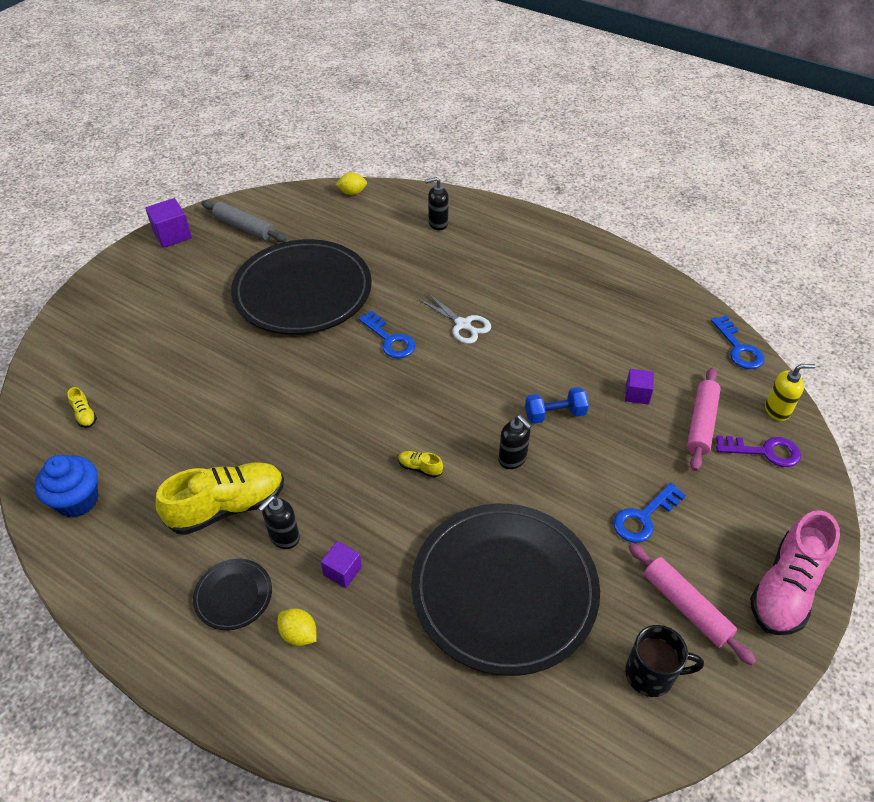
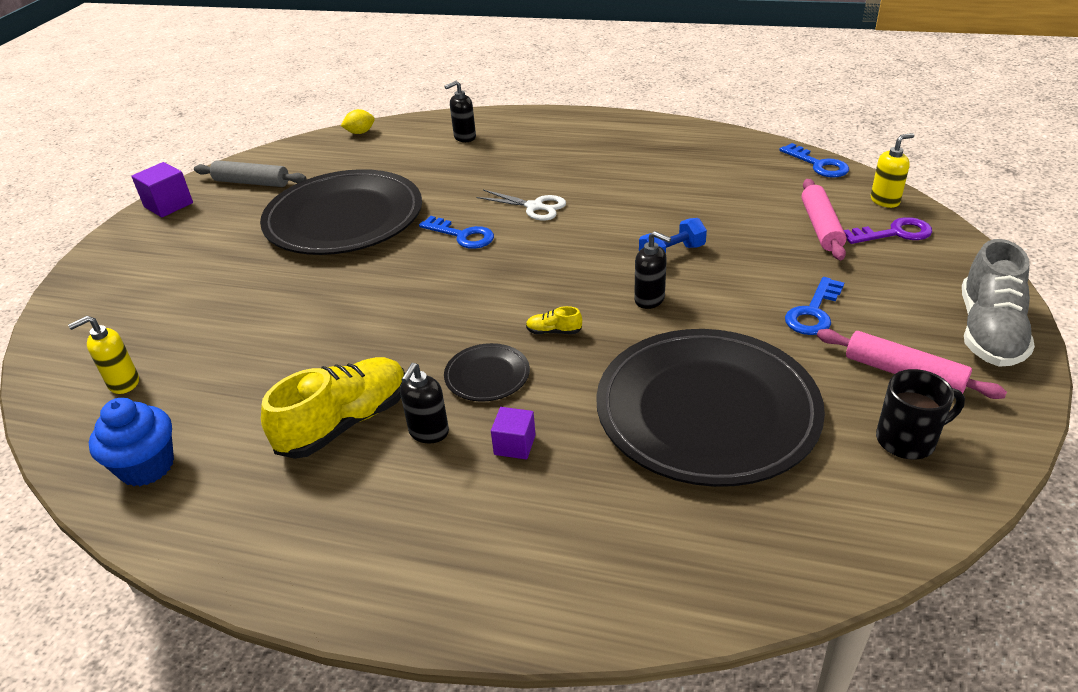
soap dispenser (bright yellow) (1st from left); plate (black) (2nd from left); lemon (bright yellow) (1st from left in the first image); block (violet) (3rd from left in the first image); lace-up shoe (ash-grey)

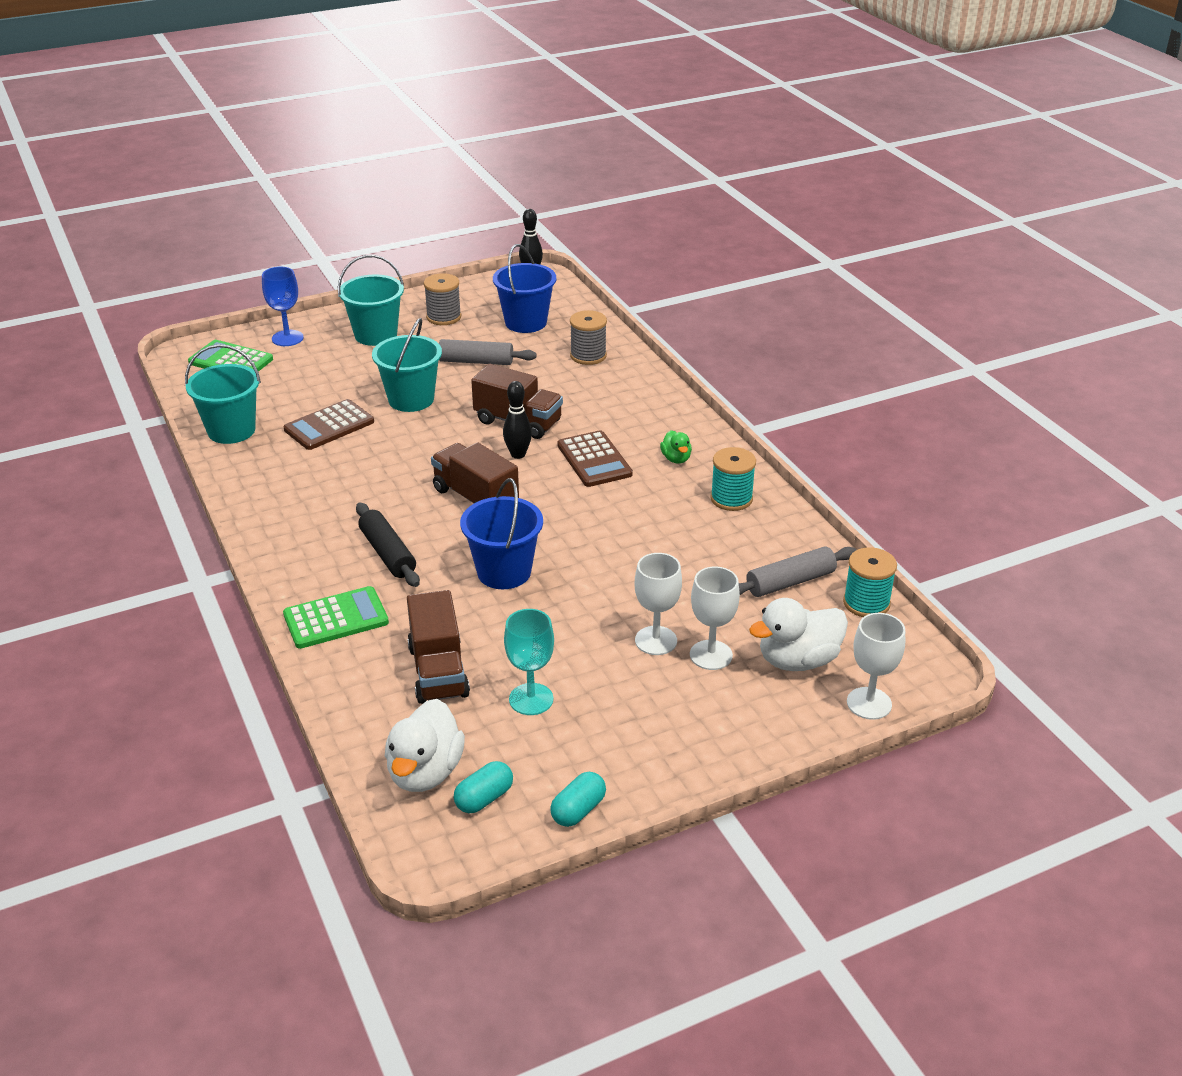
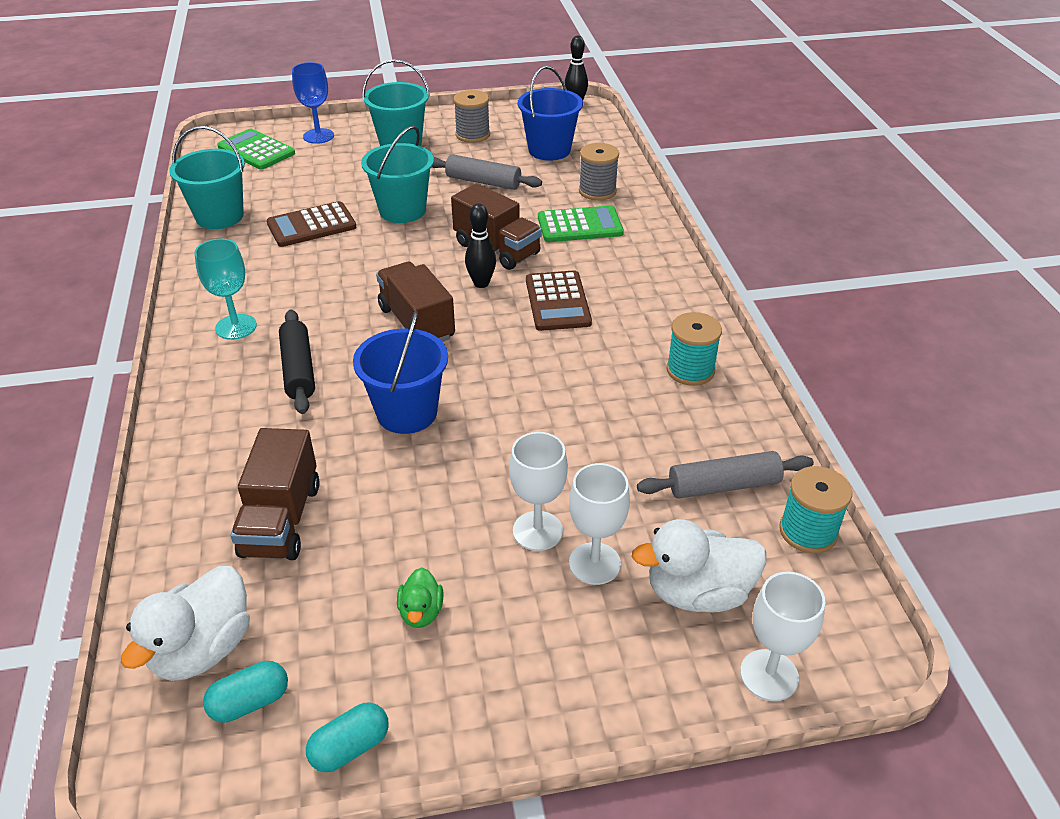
pocket calculator (leaf-green) (2nd from left); wine glass (aqua); duck (leaf-green)

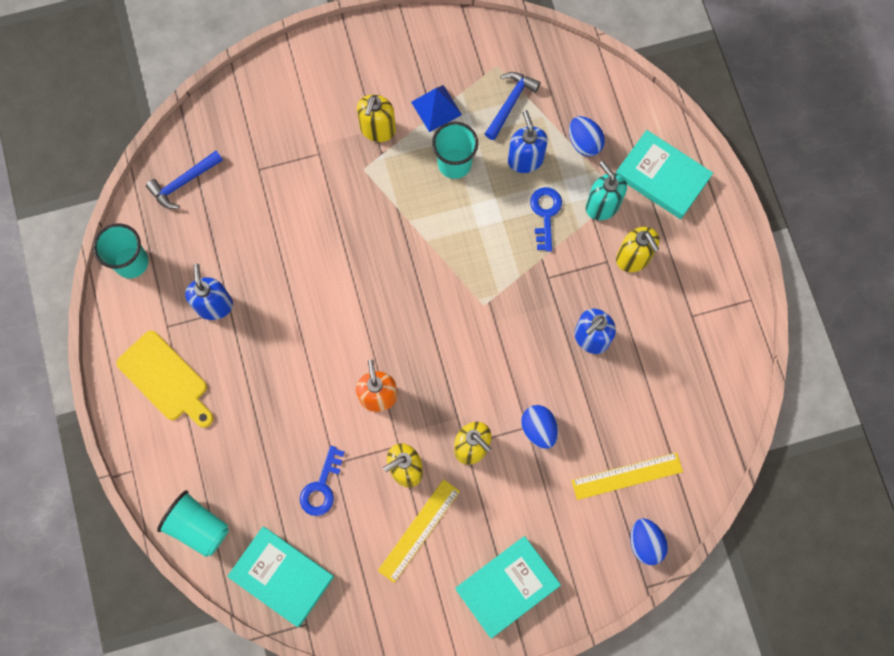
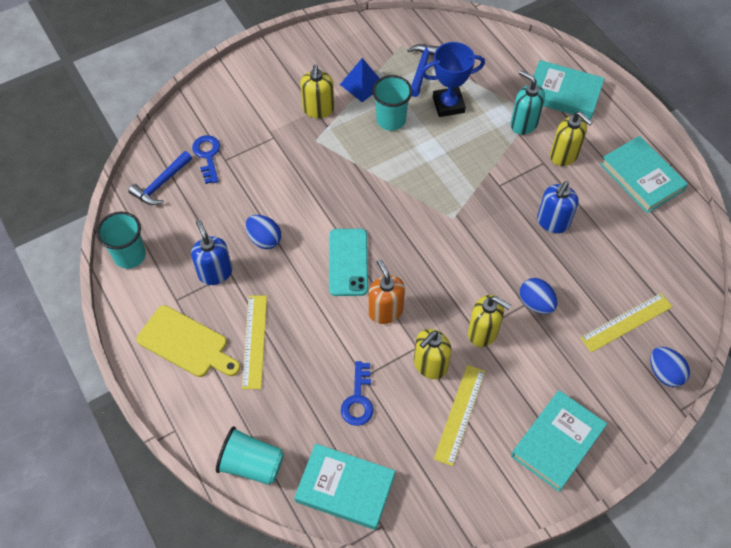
award cup (cobalt); latchkey (cobalt) (1st from left); egg shape (cobalt) (1st from left); measuring stick (bright yellow) (1st from left); phone (aqua); book (aqua) (4th from left)

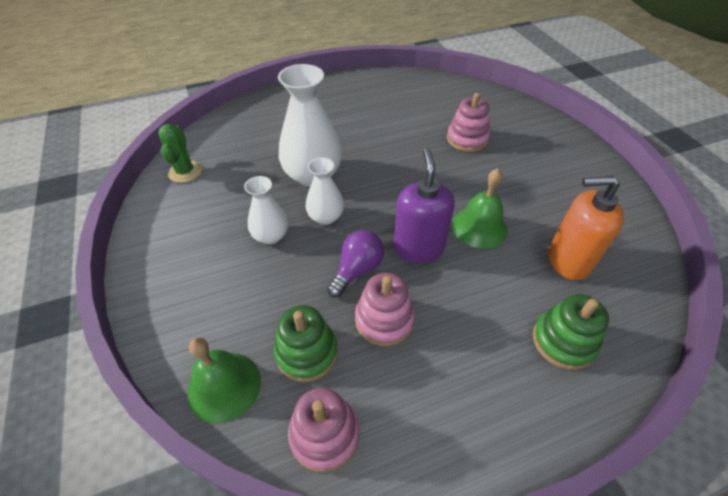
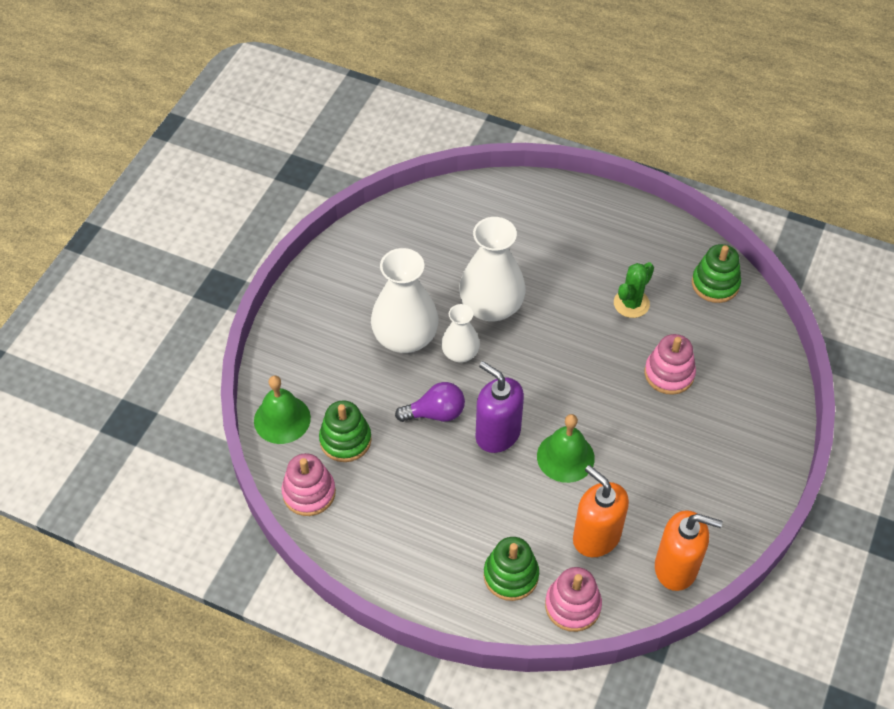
cactus (leaf-green); flower vase (white) (1st from left); stacking toy (rosy) (2nd from left); soap dispenser (violet); soap dispenser (orange) (2nd from left); stacking toy (leaf-green) (3rd from left)

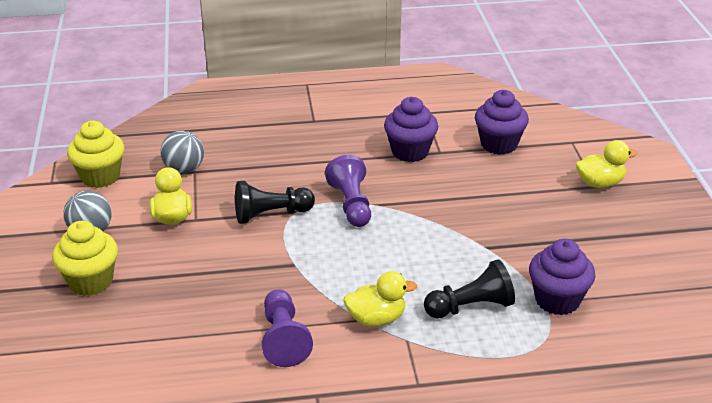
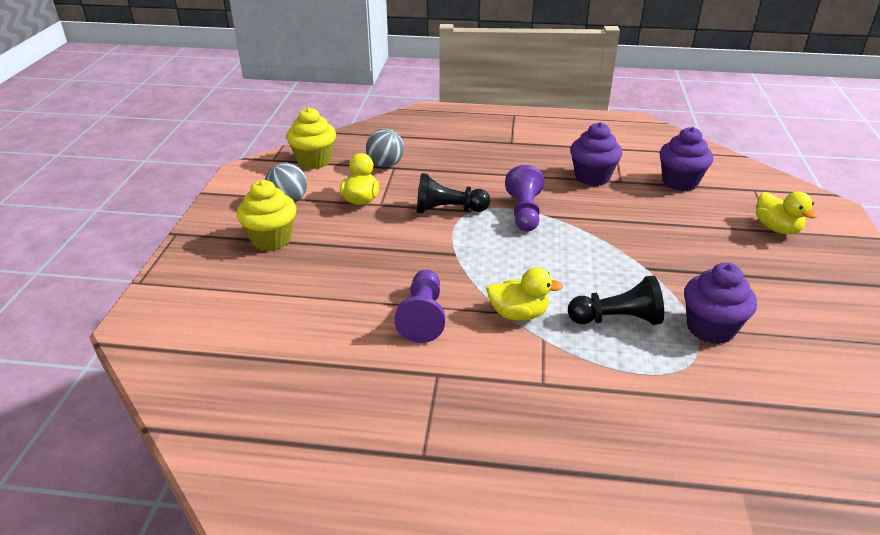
duck (bright yellow) (3rd from left)

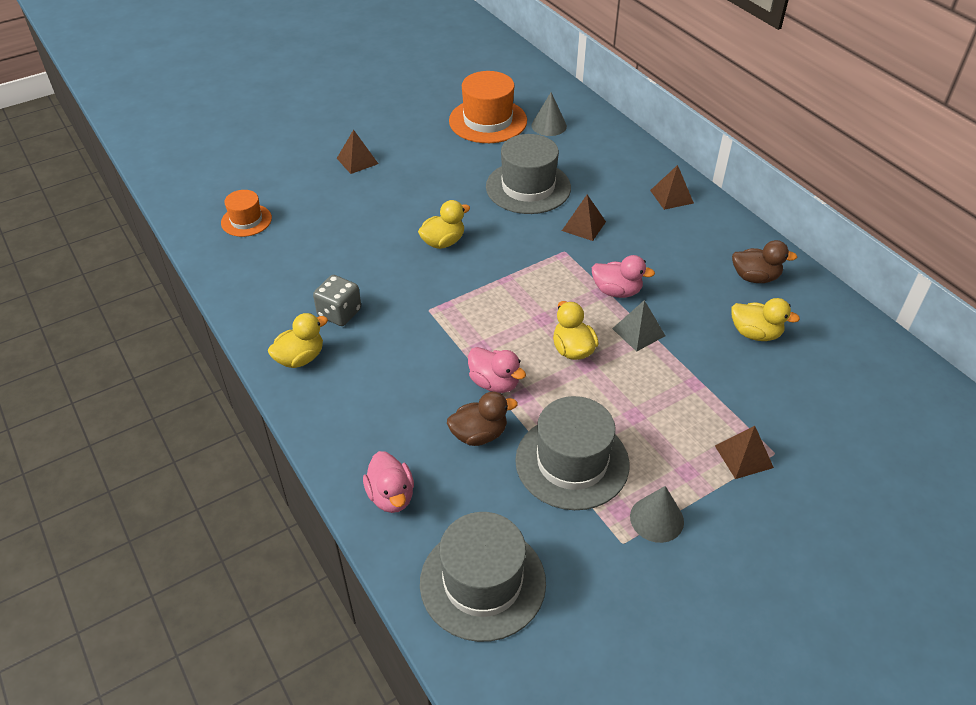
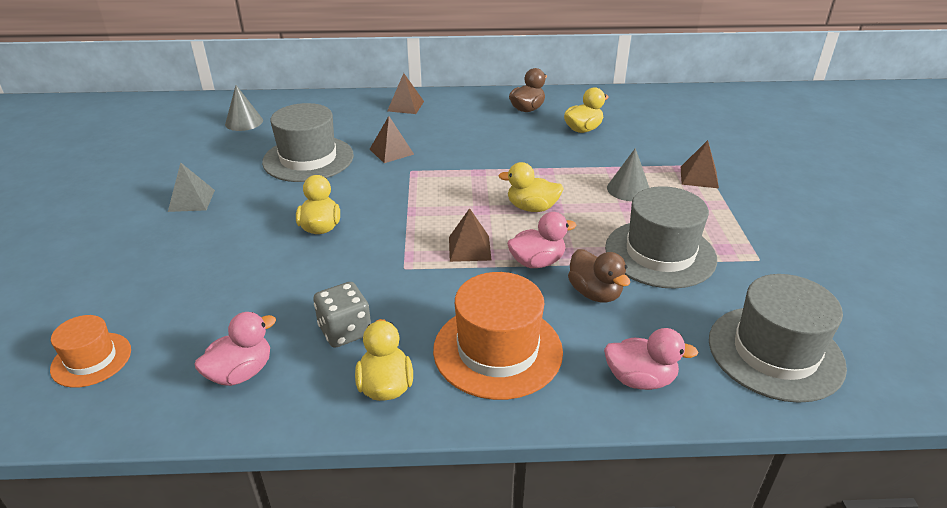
pyramid (brown) (3rd from left); duck (brown) (2nd from left); tall hat (orange) (2nd from left); duck (rosy) (1st from left); pyramid (ash-grey); solid cone (ash-grey) (2nd from left)

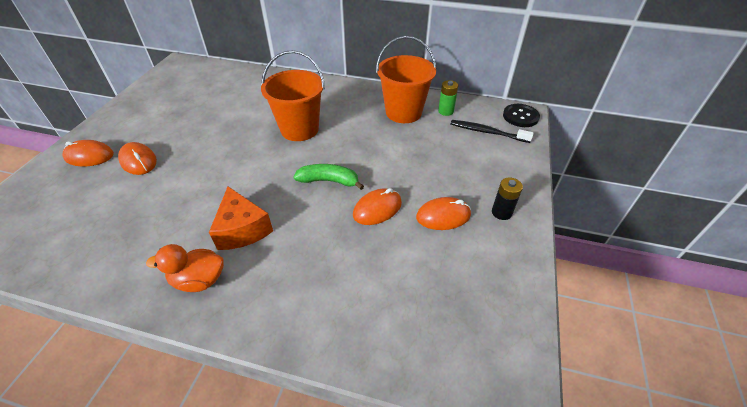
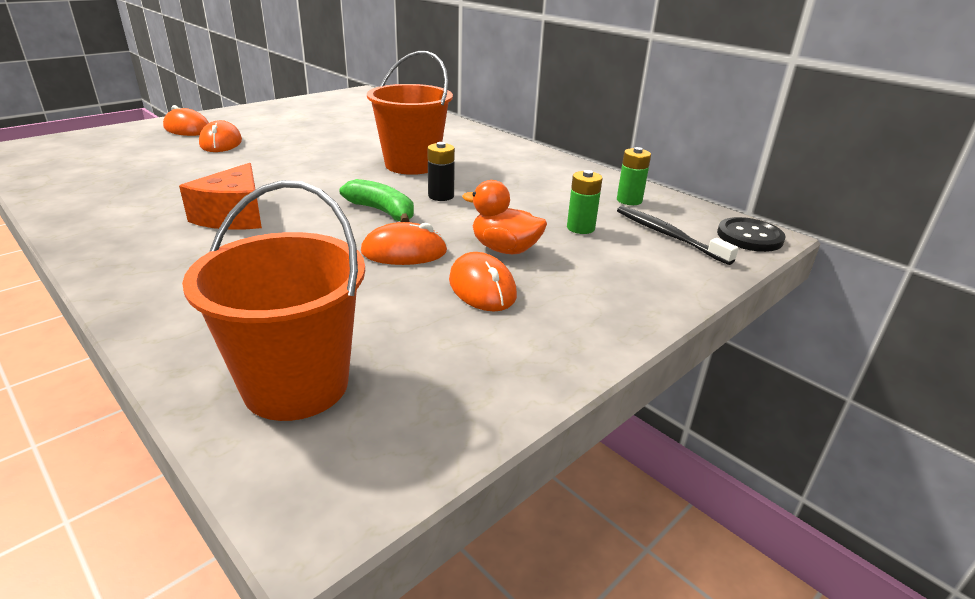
duck (orange); sand bucket (orange) (1st from left); PC mouse (orange) (4th from left); AA battery (black); AA battery (leaf-green) (1st from left)

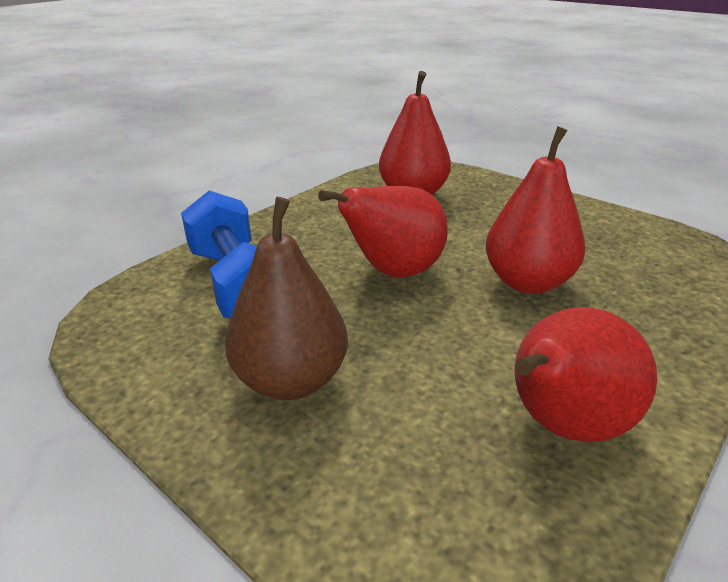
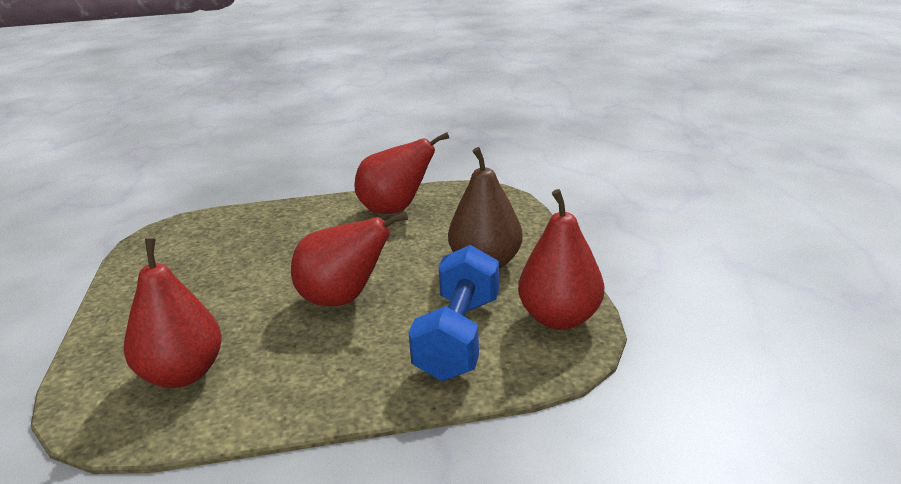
pear fruit (red) (4th from left)

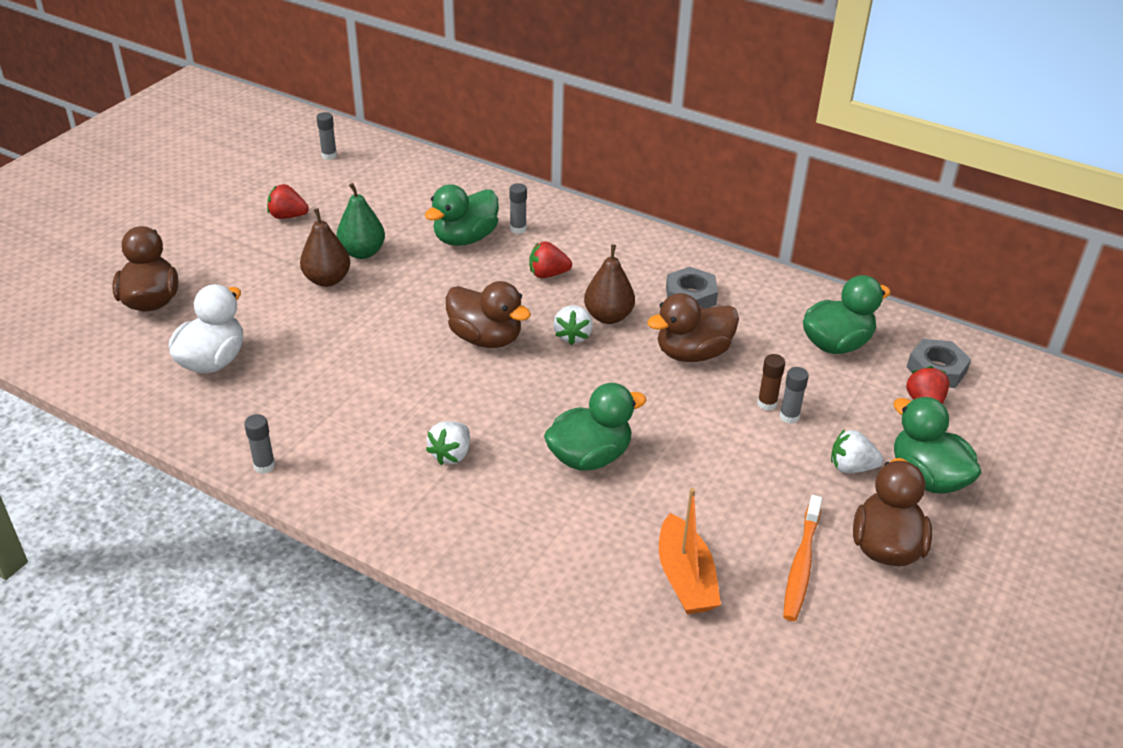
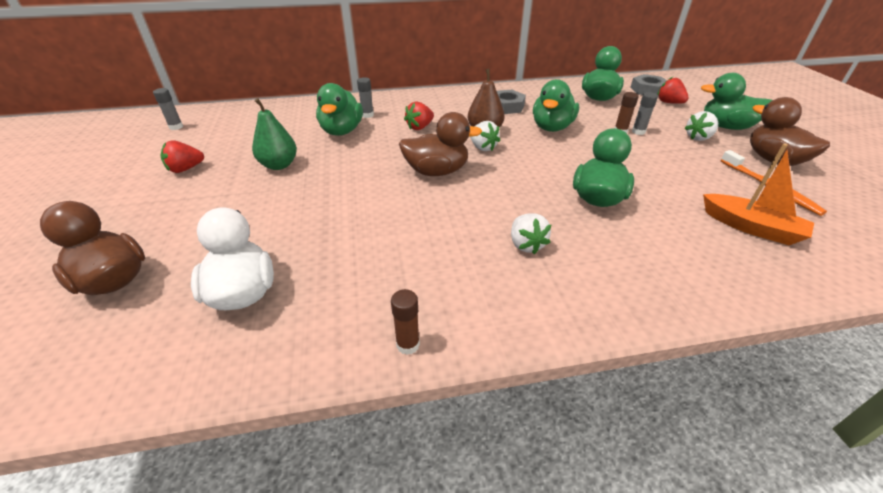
stick of glue (brown) (1st from left); pear fruit (brown) (1st from left in the first image); duck (leaf-green) (2nd from left)

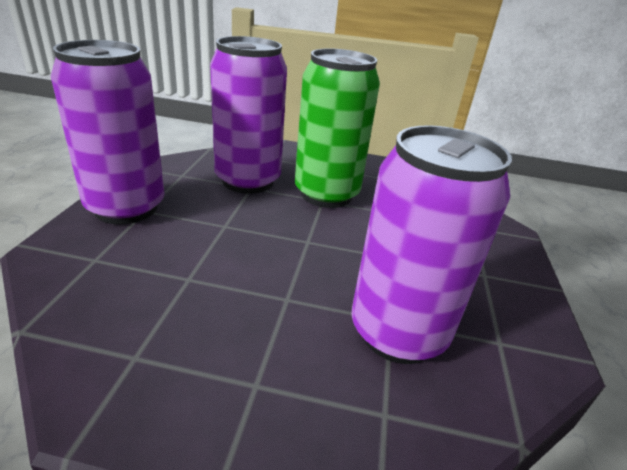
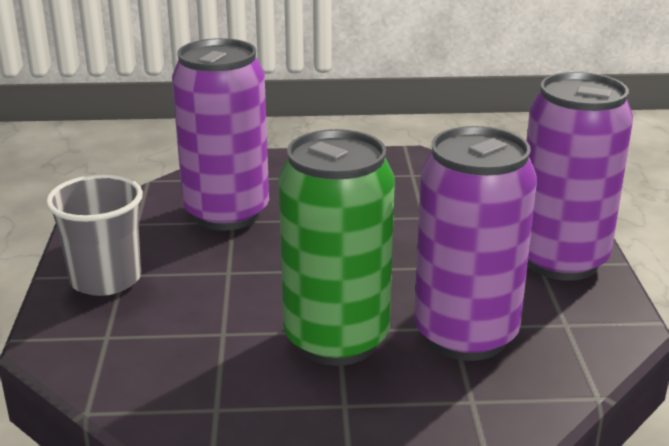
beaker (ash-grey)

